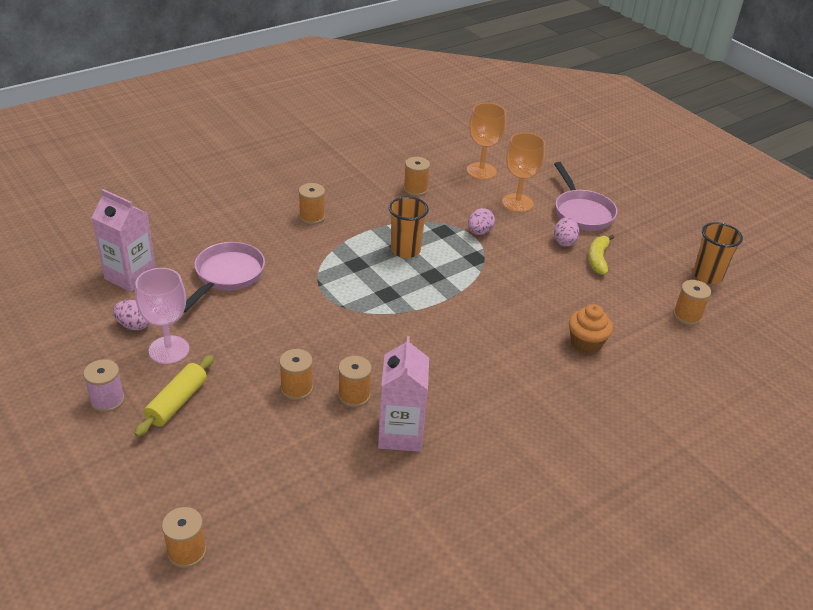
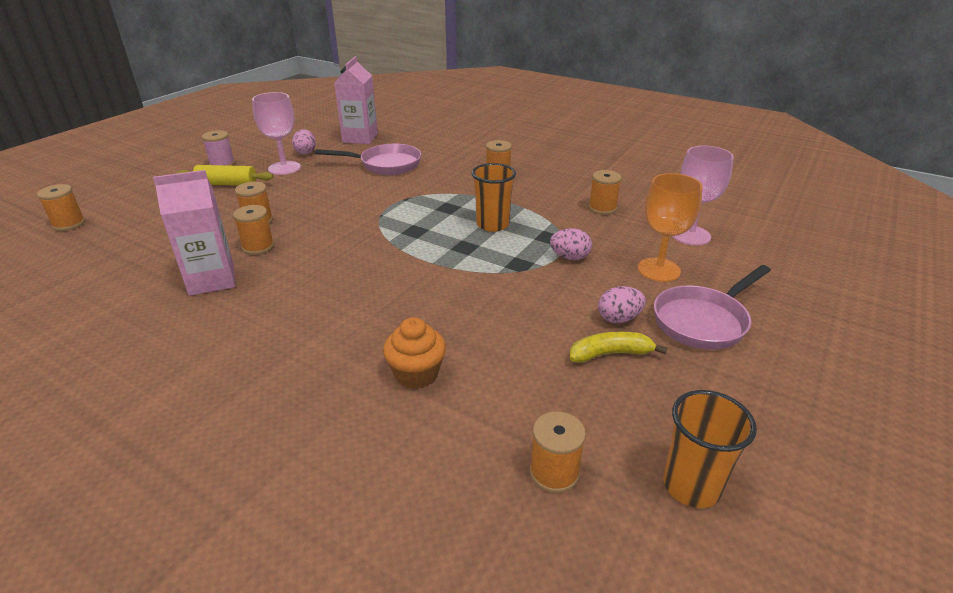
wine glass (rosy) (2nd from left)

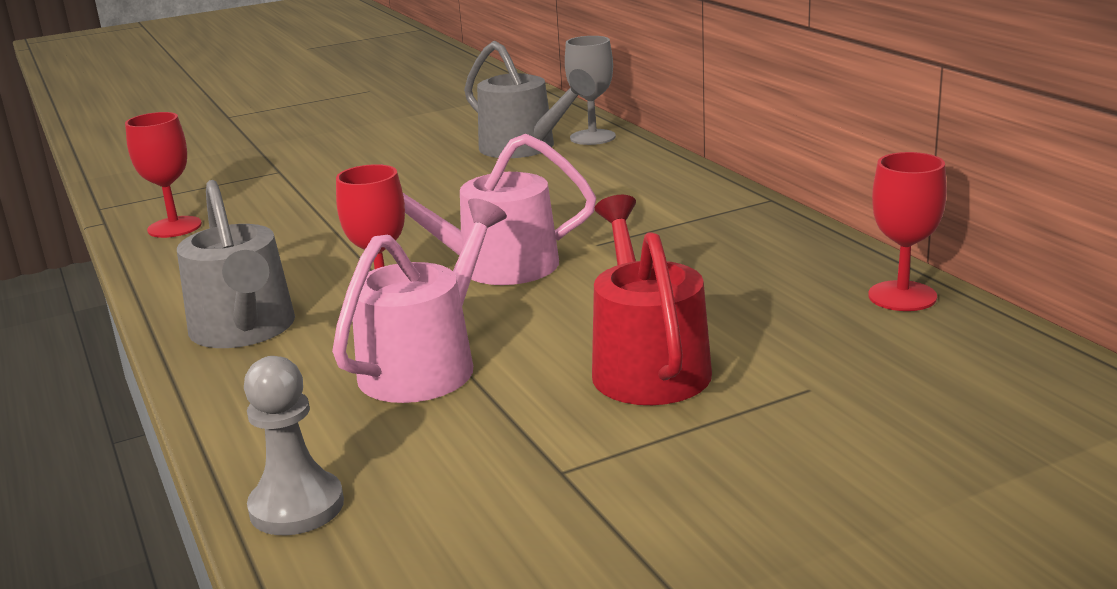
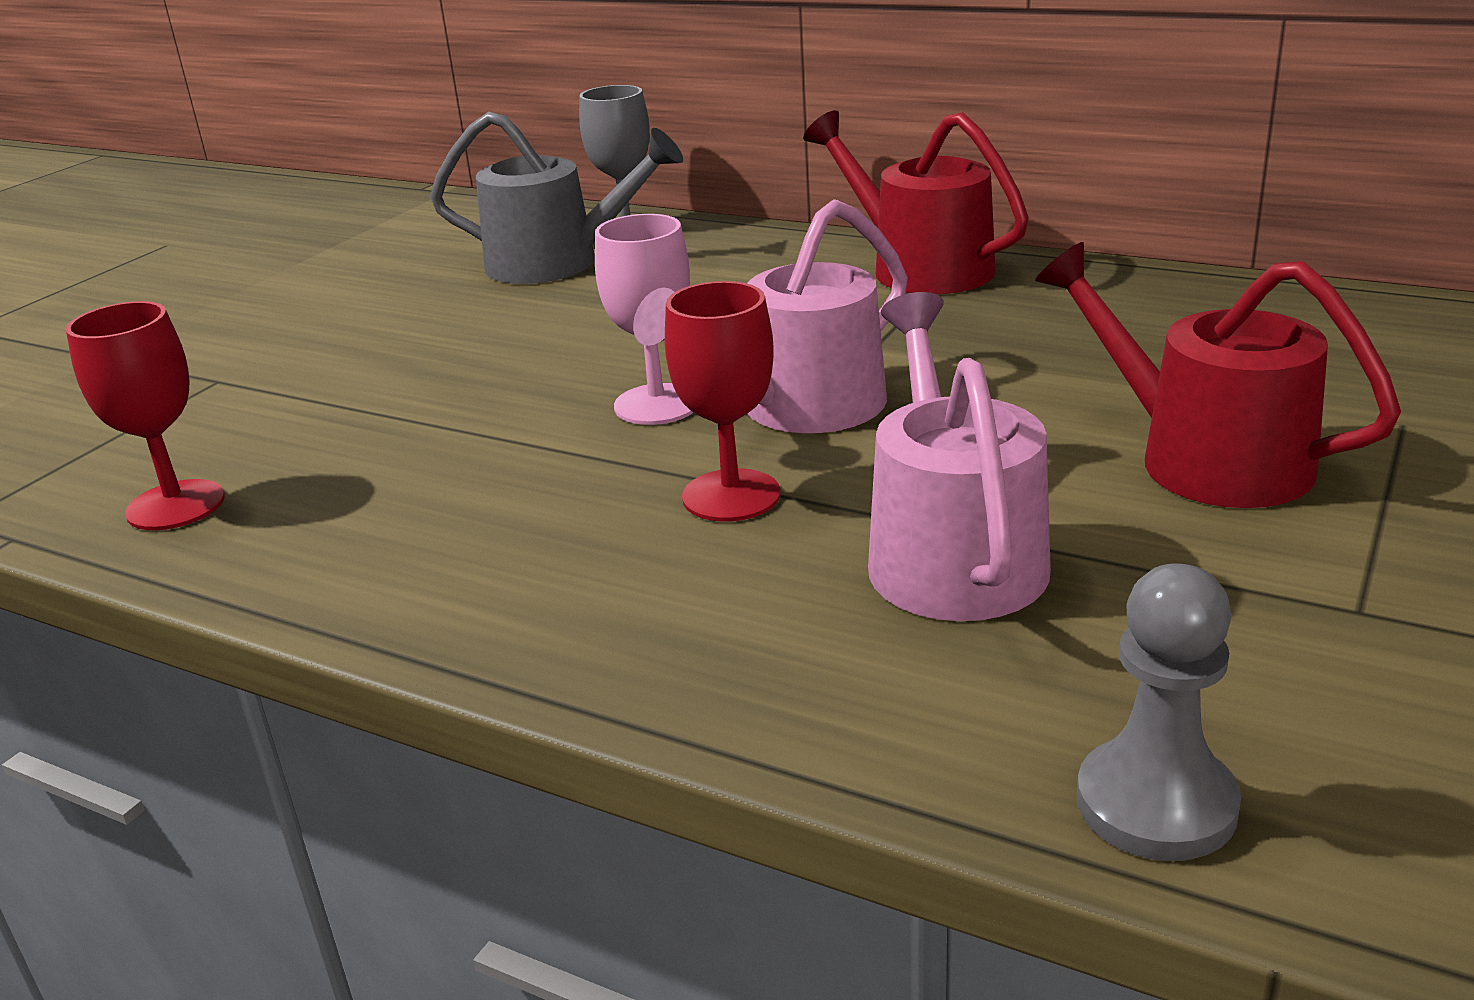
watering pot (ash-grey) (1st from left in the first image); wine glass (red) (3rd from left in the first image); wine glass (rosy); watering pot (red) (1st from left)

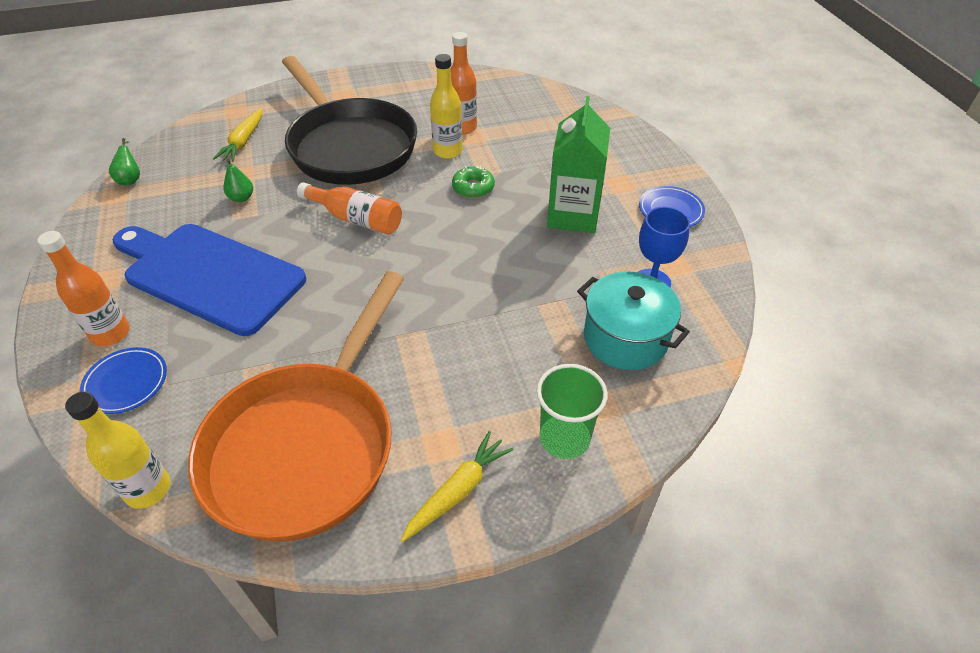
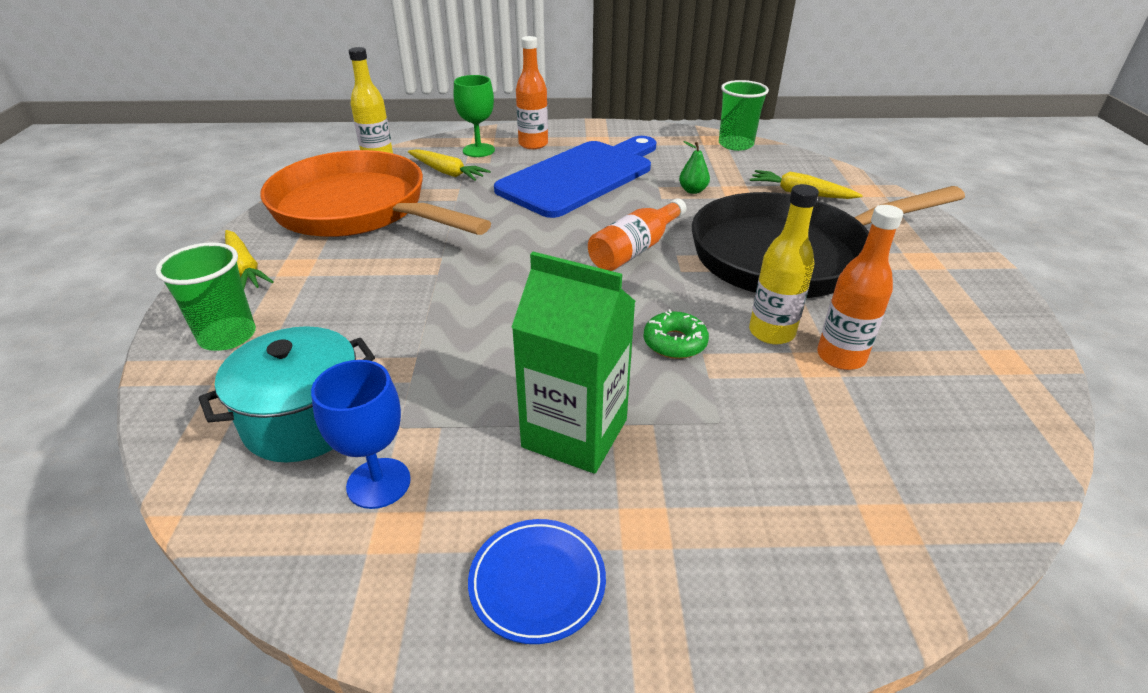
wine glass (leaf-green); beaker (leaf-green) (2nd from left); carrot (bright yellow) (2nd from left)

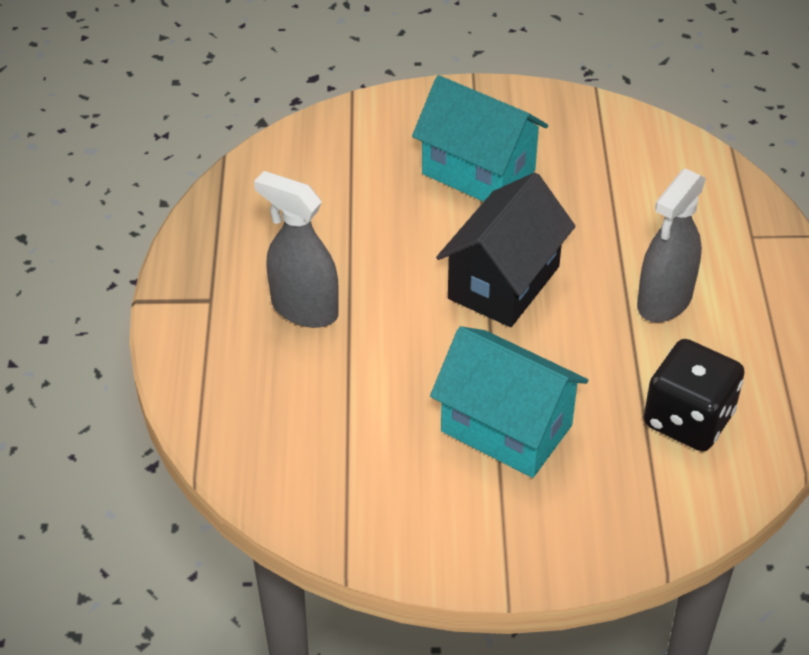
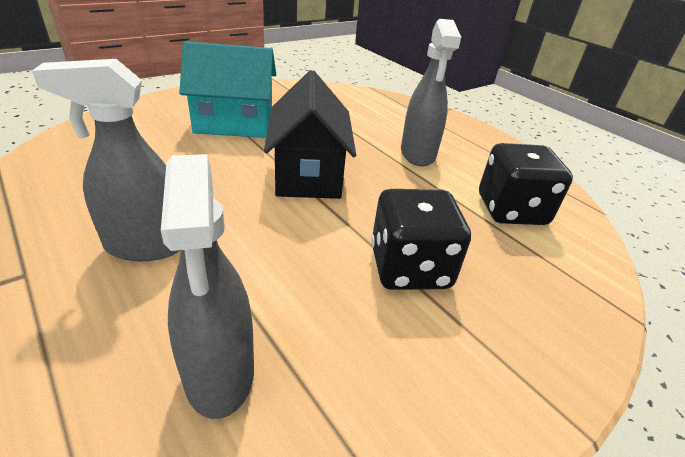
dice (black) (1st from left); spray cleaner (ash-grey) (2nd from left)

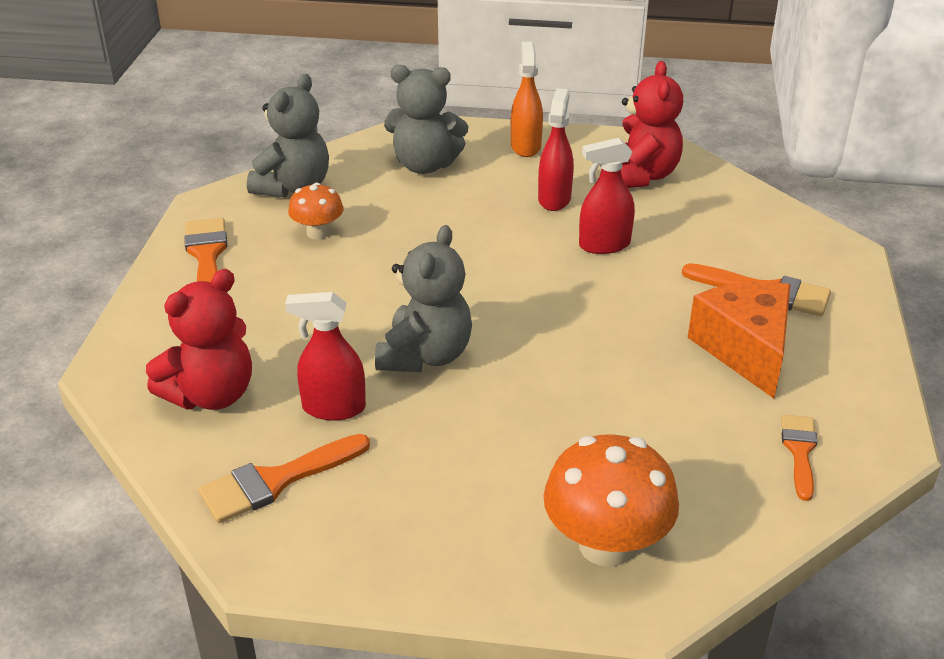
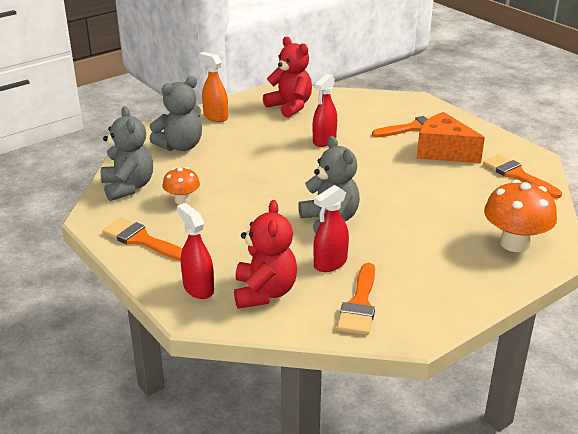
spray cleaner (red) (1st from left); paintbrush (orange) (4th from left)

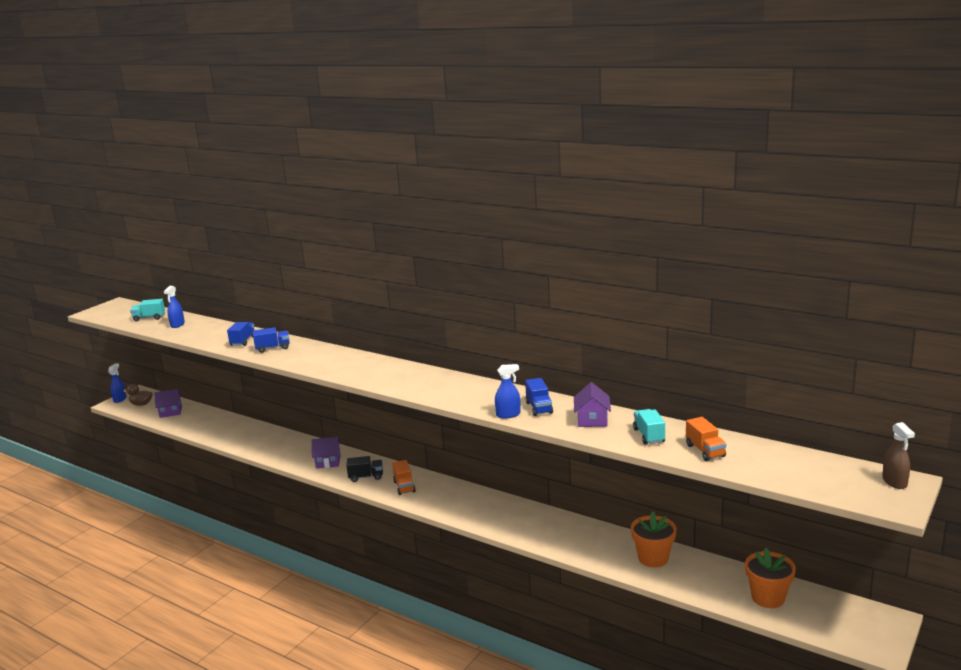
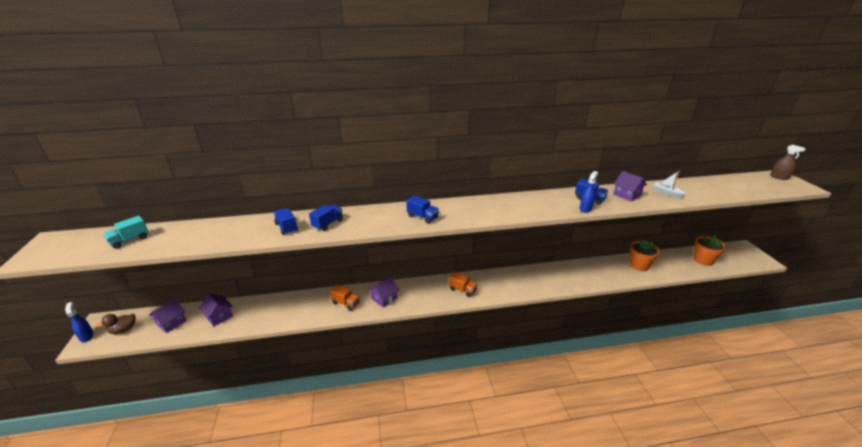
spray cleaner (cobalt) (2nd from left in the first image); toy truck (black); toy boat (white); toy truck (orange) (1st from left); cottage (violet) (2nd from left); toy truck (cobalt) (3rd from left)

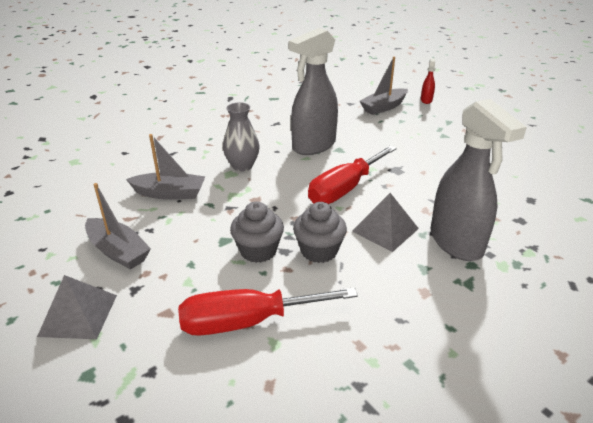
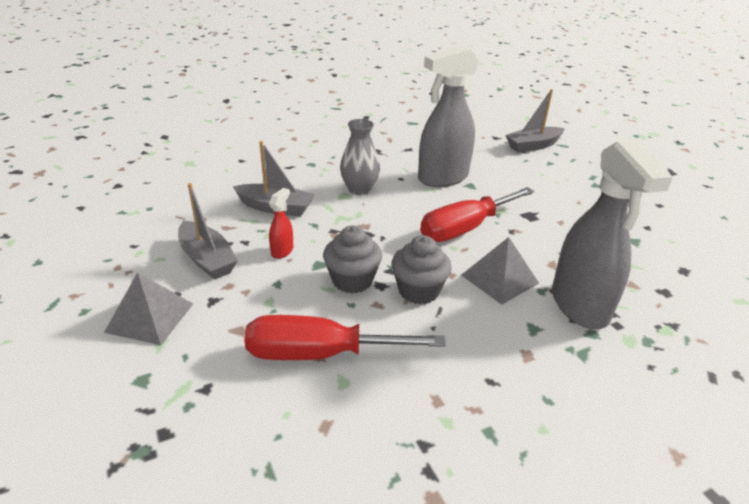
spray cleaner (red)

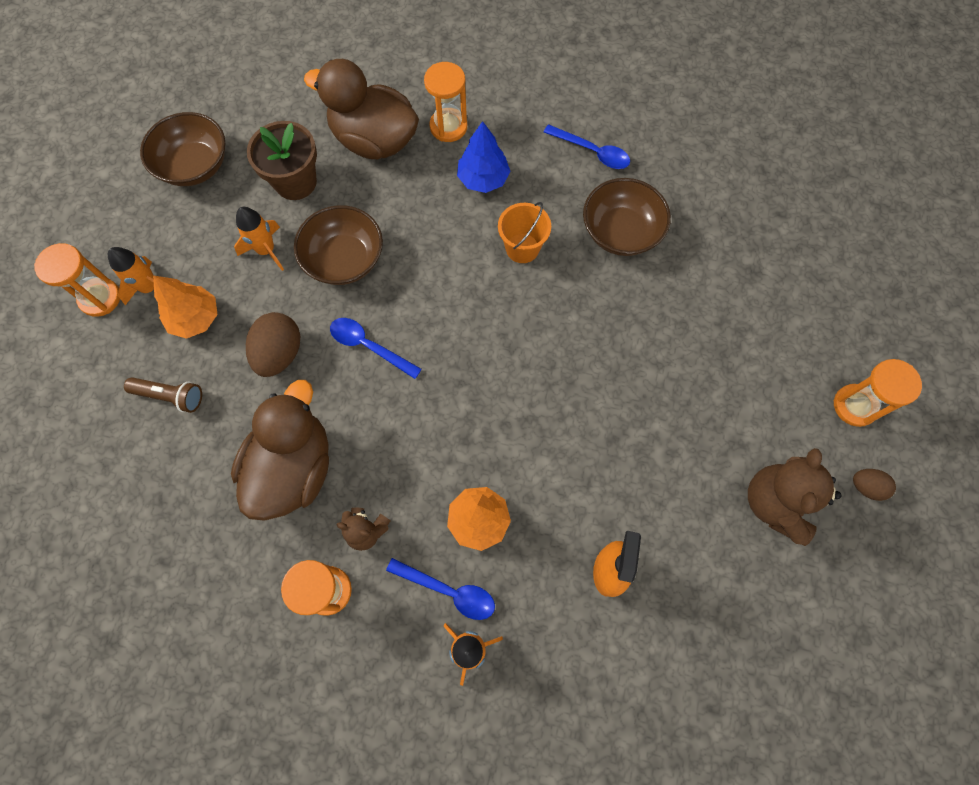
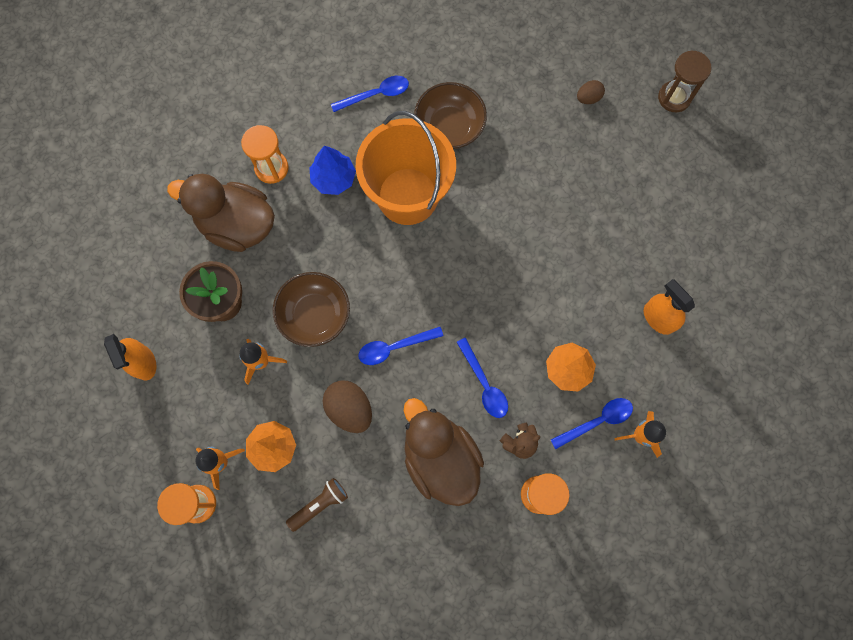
spray cleaner (orange) (1st from left); duck (brown) (1st from left); sand bucket (orange); teddy (brown) (2nd from left in the first image); sand timer (brown); egg shape (brown) (2nd from left); tablespoon (cobalt) (3rd from left)

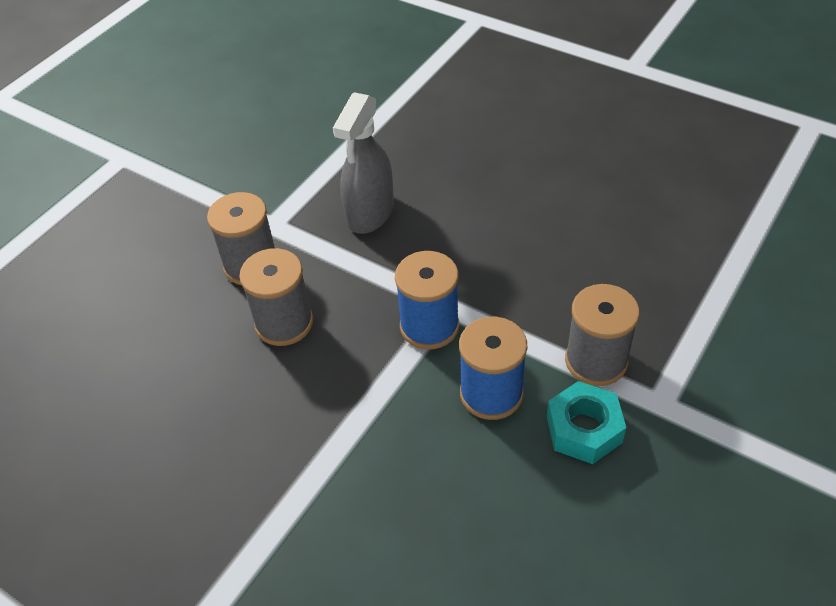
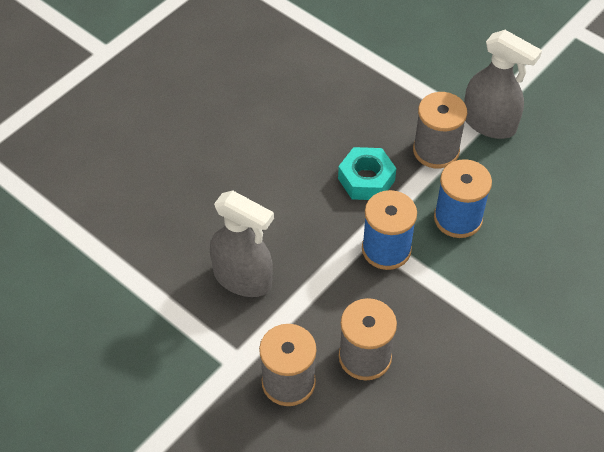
hexagon nut (aqua); spray cleaner (ash-grey) (2nd from left)

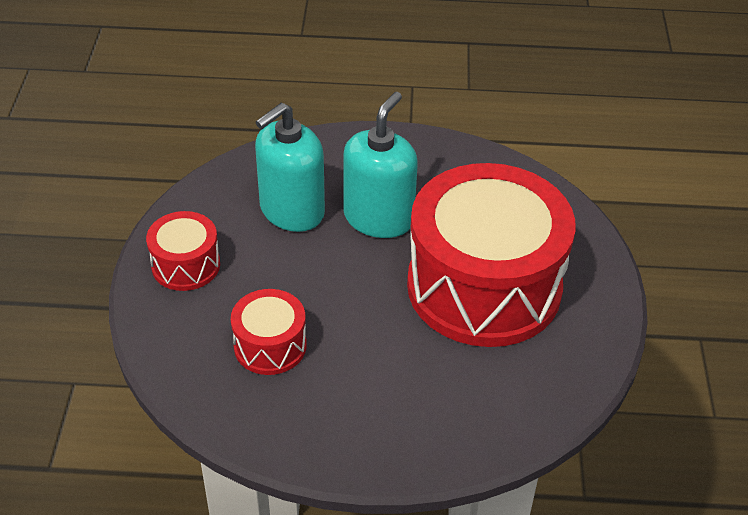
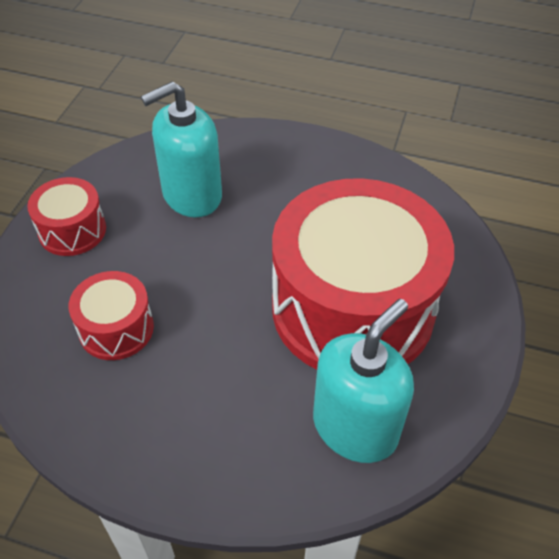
soap dispenser (aqua) (2nd from left)

